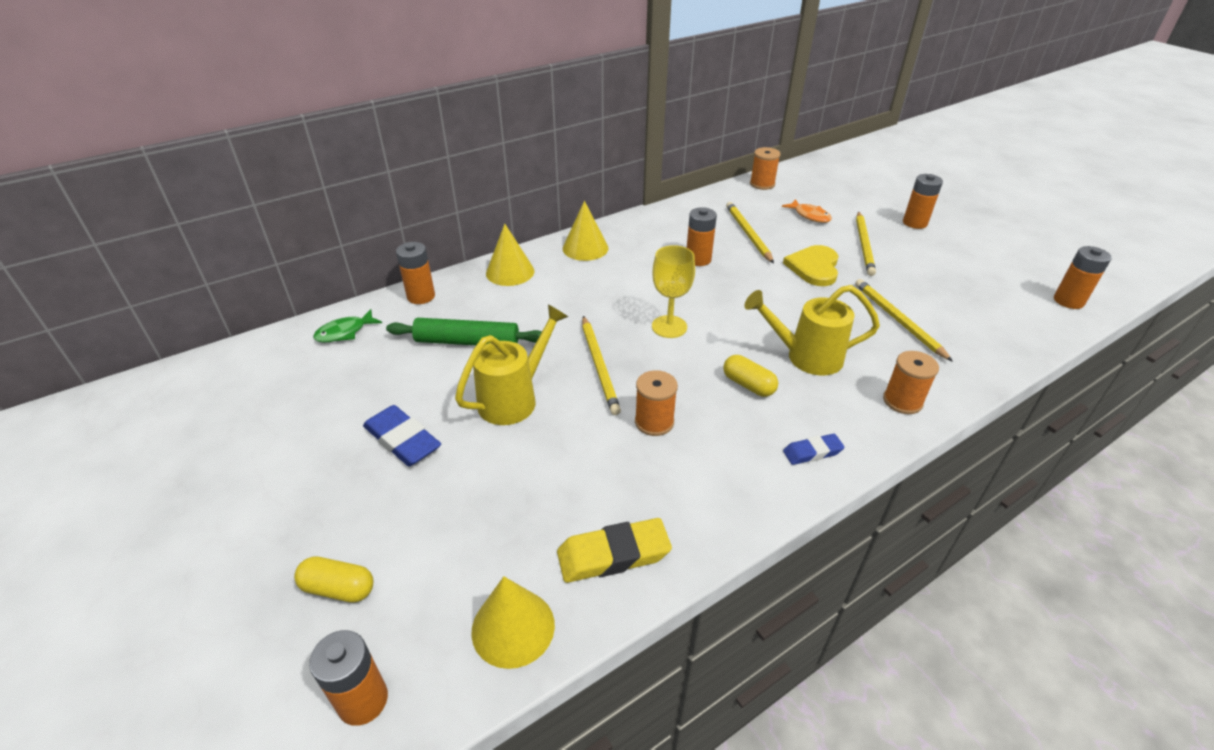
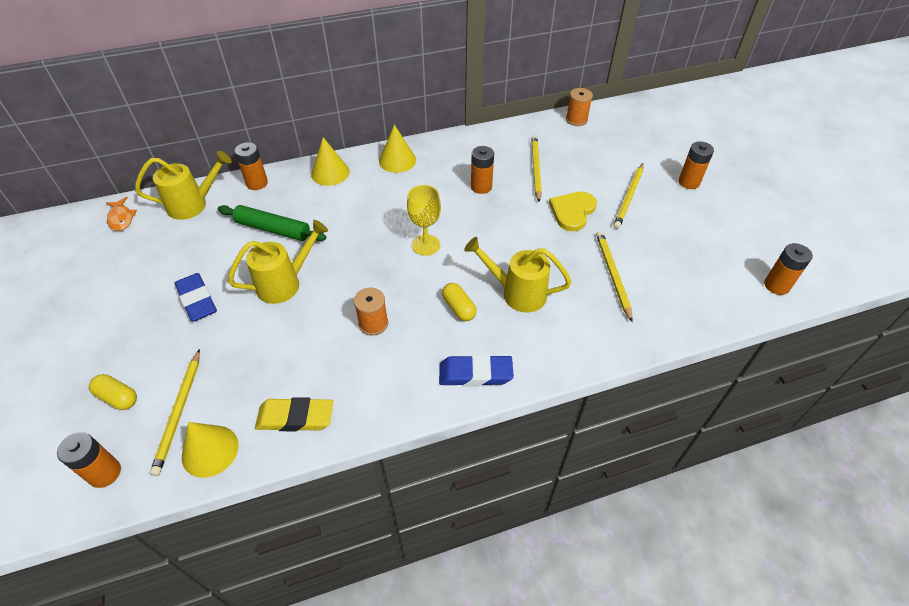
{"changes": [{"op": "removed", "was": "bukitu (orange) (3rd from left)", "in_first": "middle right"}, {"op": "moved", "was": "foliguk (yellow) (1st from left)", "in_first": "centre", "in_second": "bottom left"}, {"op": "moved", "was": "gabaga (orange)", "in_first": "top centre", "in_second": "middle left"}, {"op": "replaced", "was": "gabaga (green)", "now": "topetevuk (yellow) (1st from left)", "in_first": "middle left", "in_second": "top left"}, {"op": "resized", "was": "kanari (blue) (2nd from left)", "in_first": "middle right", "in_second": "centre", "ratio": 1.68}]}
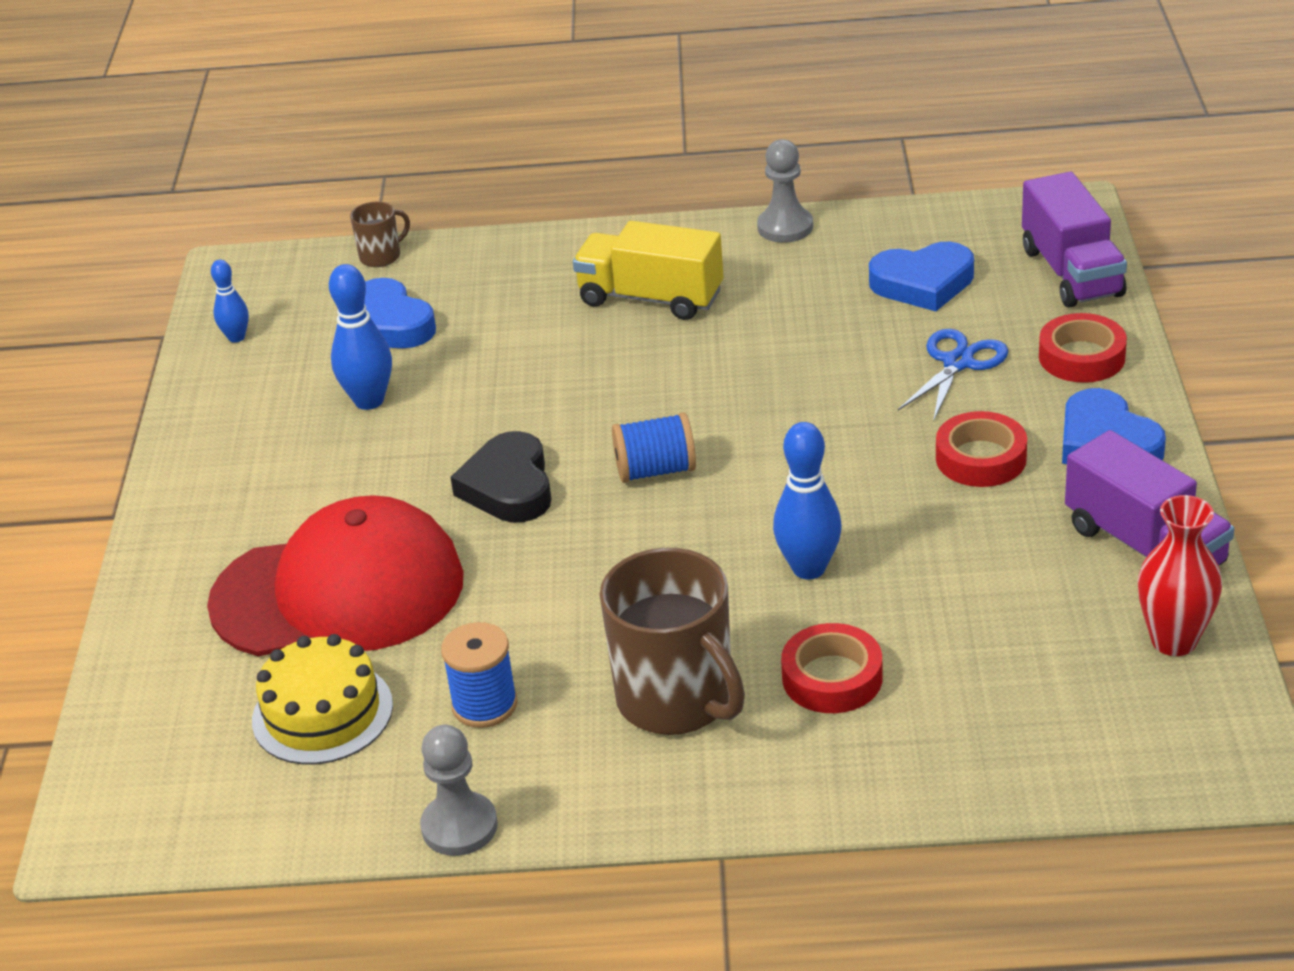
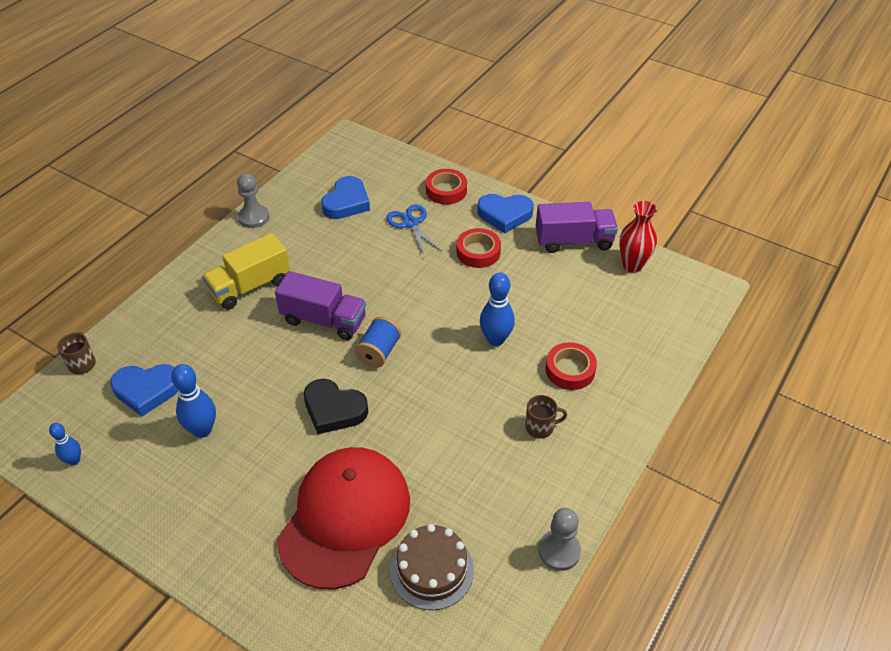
{"changes": [{"op": "removed", "was": "bukitu (blue) (1st from left)", "in_first": "bottom centre"}, {"op": "moved", "was": "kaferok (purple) (1st from left)", "in_first": "top right", "in_second": "centre"}, {"op": "recoloured", "was": "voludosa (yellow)", "now": "voludosa (brown)", "in_first": "bottom left", "in_second": "bottom centre"}, {"op": "resized", "was": "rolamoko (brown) (2nd from left)", "in_first": "centre", "in_second": "centre", "ratio": 0.46}]}
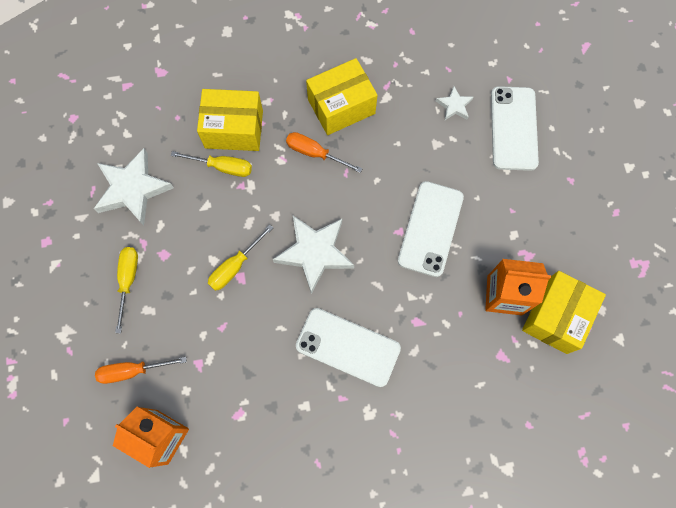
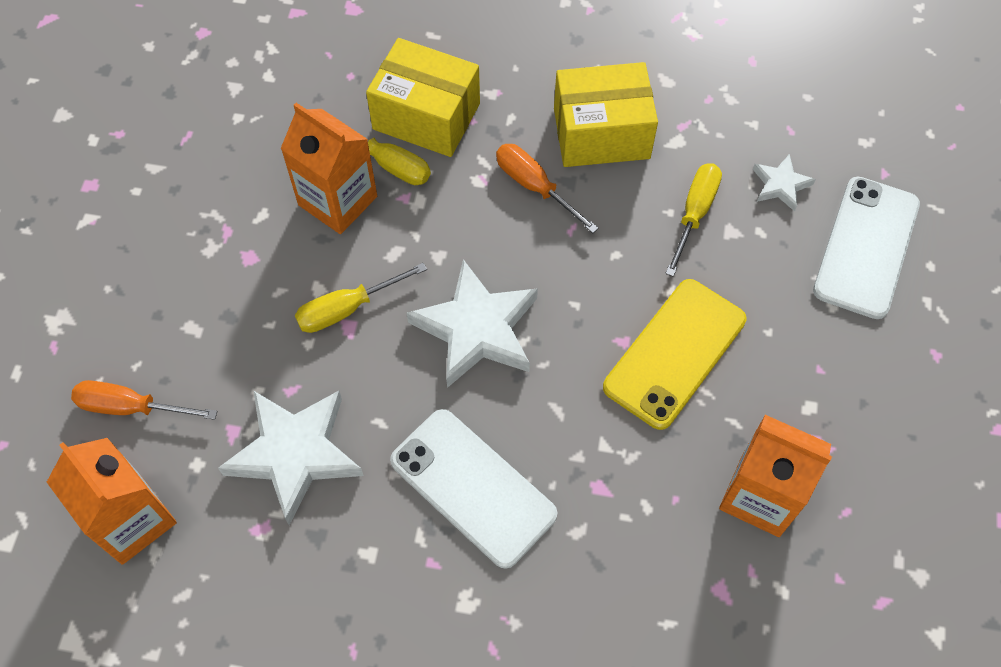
{"changes": [{"op": "removed", "was": "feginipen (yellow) (3rd from left)", "in_first": "middle right"}, {"op": "added", "now": "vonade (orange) (2nd from left)", "in_second": "top left"}, {"op": "moved", "was": "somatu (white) (1st from left)", "in_first": "middle left", "in_second": "bottom left"}, {"op": "moved", "was": "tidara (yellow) (1st from left in the first image)", "now": "tidara (yellow) (3rd from left)", "in_first": "middle left", "in_second": "top right"}, {"op": "recoloured", "was": "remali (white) (2nd from left)", "now": "remali (yellow)", "in_first": "centre", "in_second": "middle right"}]}
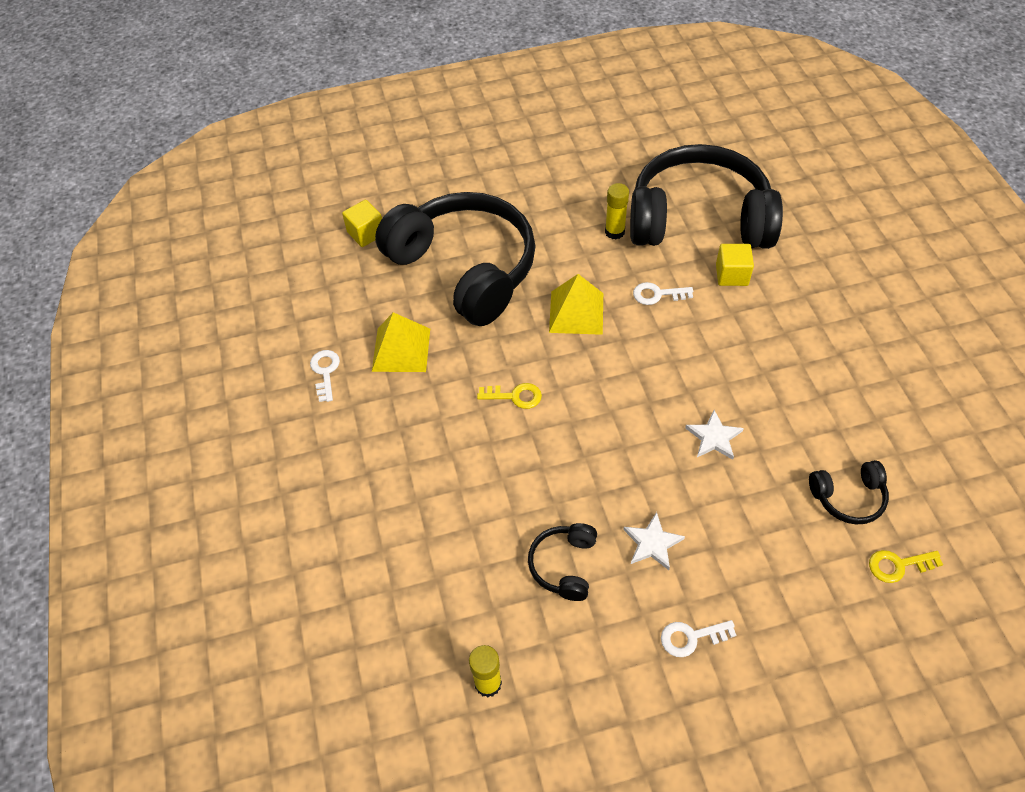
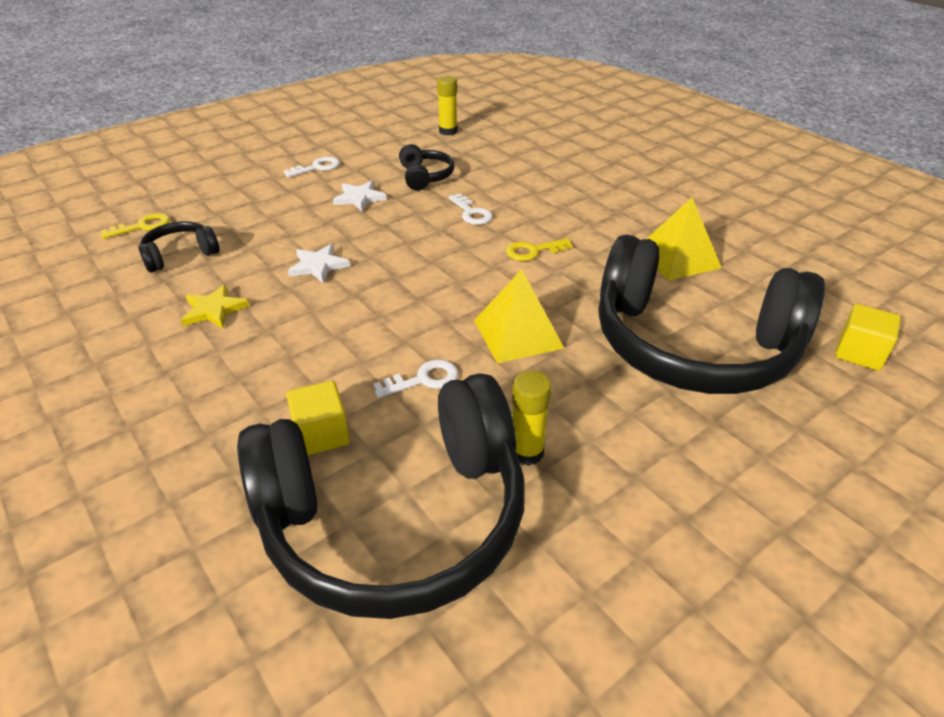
{"changes": [{"op": "added", "now": "somatu (yellow)", "in_second": "middle left"}, {"op": "moved", "was": "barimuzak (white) (1st from left in the first image)", "now": "barimuzak (white) (3rd from left)", "in_first": "middle left", "in_second": "top centre"}]}
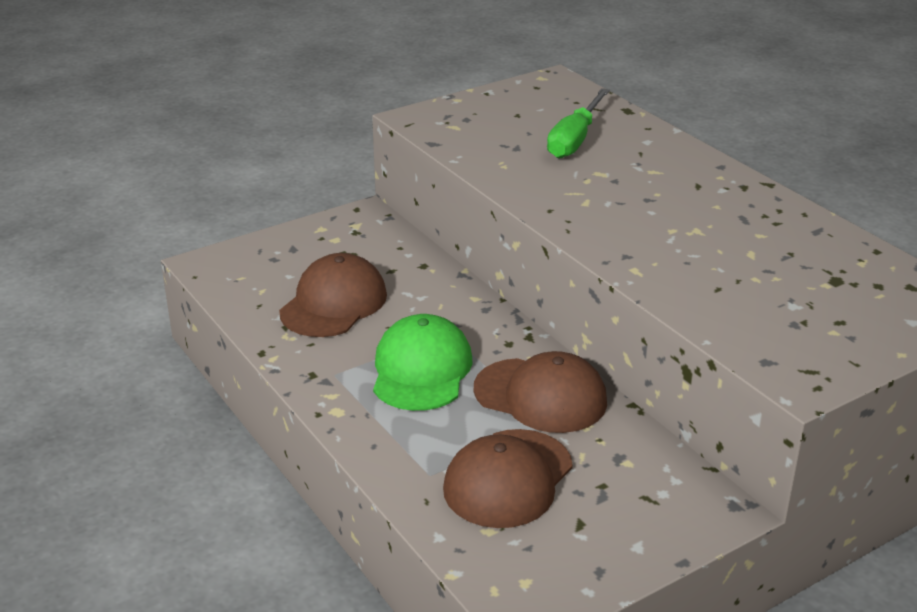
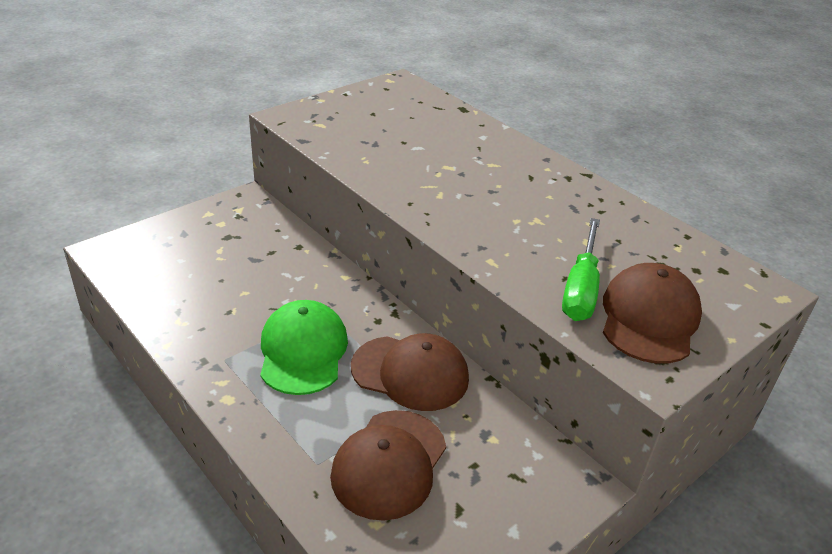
{"changes": [{"op": "moved", "was": "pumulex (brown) (1st from left in the first image)", "now": "pumulex (brown) (3rd from left)", "in_first": "centre", "in_second": "middle right"}, {"op": "moved", "was": "tidara (green)", "in_first": "top centre", "in_second": "middle right"}]}
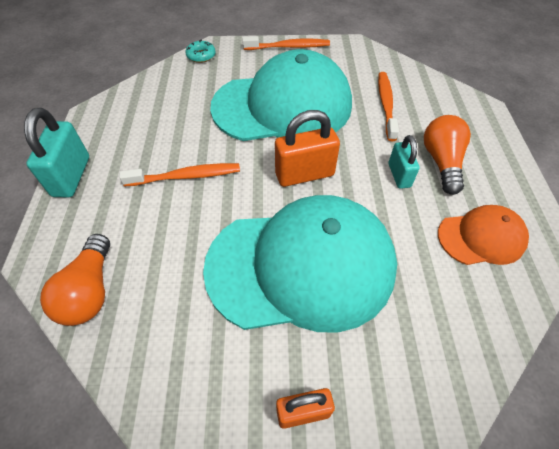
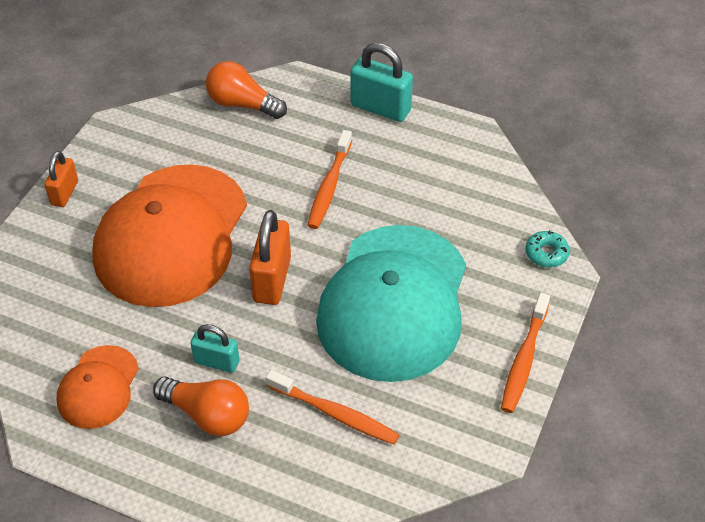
{"changes": [{"op": "recoloured", "was": "pumulex (turquoise) (2nd from left)", "now": "pumulex (orange) (2nd from left)", "in_first": "centre", "in_second": "middle left"}]}
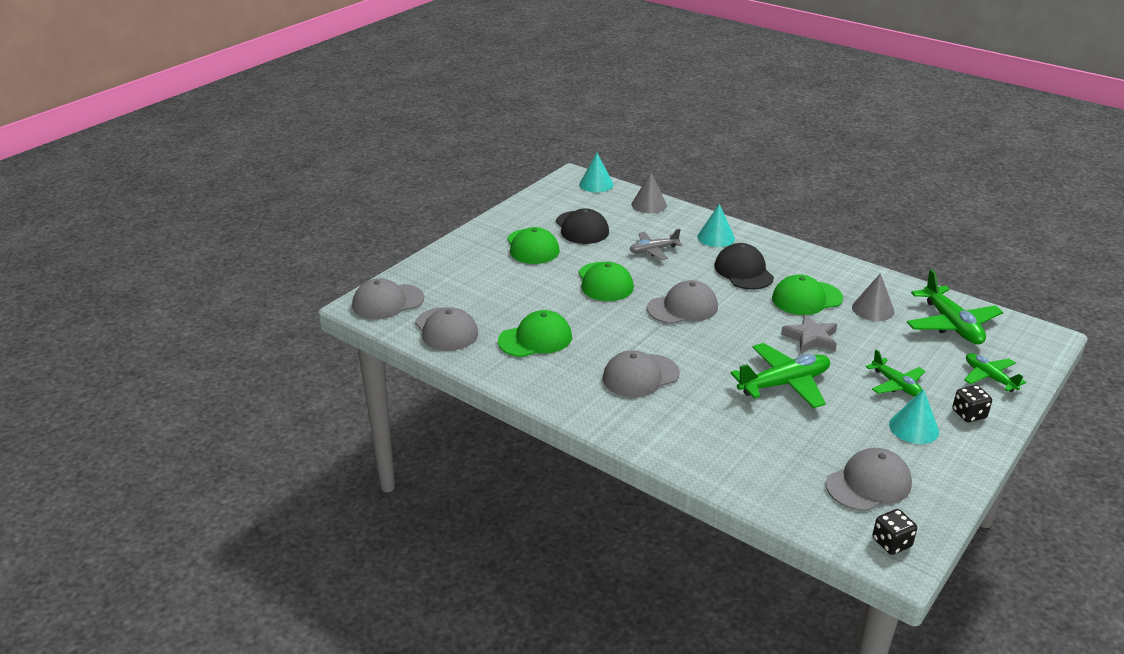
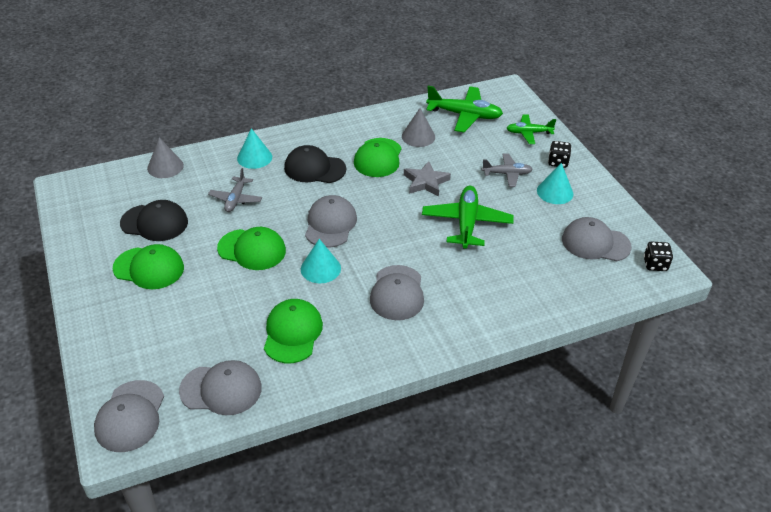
{"changes": [{"op": "moved", "was": "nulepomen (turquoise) (1st from left in the first image)", "now": "nulepomen (turquoise) (2nd from left)", "in_first": "top centre", "in_second": "centre"}, {"op": "recoloured", "was": "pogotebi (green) (2nd from left)", "now": "pogotebi (grey) (2nd from left)", "in_first": "middle right", "in_second": "top centre"}, {"op": "turned", "was": "pumulex (grey) (5th from left)", "in_first": "bottom right", "in_second": "middle right", "clockwise": -75}]}
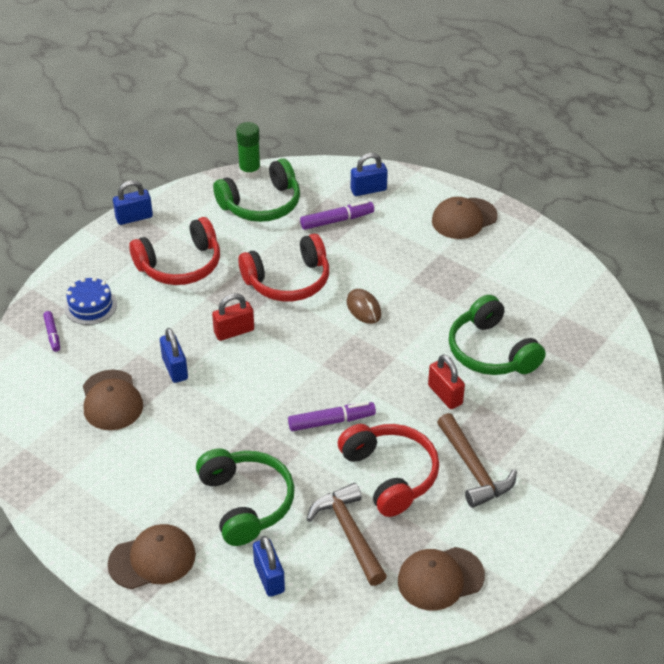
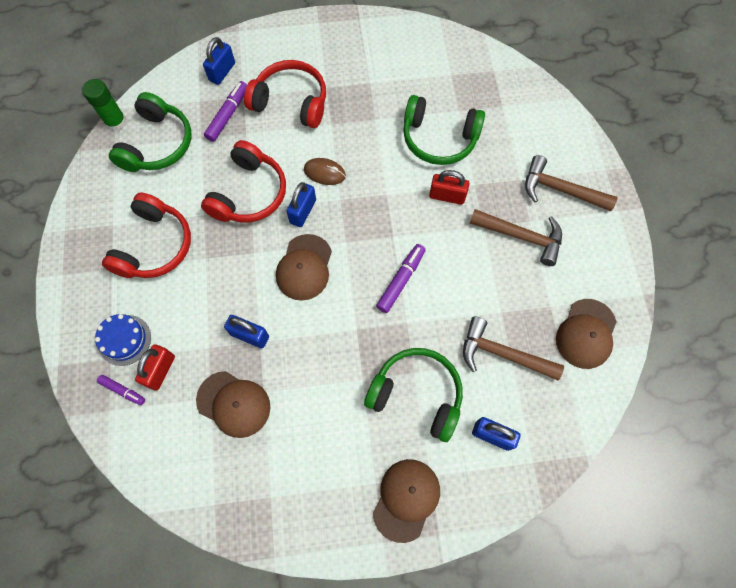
{"changes": [{"op": "added", "now": "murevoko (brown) (3rd from left)", "in_second": "top right"}, {"op": "moved", "was": "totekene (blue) (1st from left in the first image)", "now": "totekene (blue) (3rd from left)", "in_first": "top left", "in_second": "centre"}, {"op": "moved", "was": "totekene (red) (1st from left)", "in_first": "centre", "in_second": "middle left"}, {"op": "moved", "was": "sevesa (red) (3rd from left)", "in_first": "bottom centre", "in_second": "top centre"}, {"op": "moved", "was": "pumulex (brown) (4th from left in the first image)", "now": "pumulex (brown) (2nd from left)", "in_first": "top right", "in_second": "centre"}]}
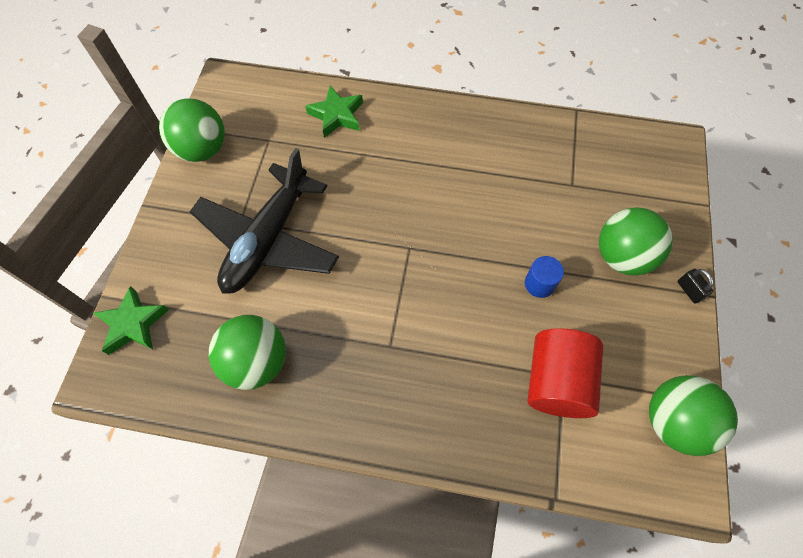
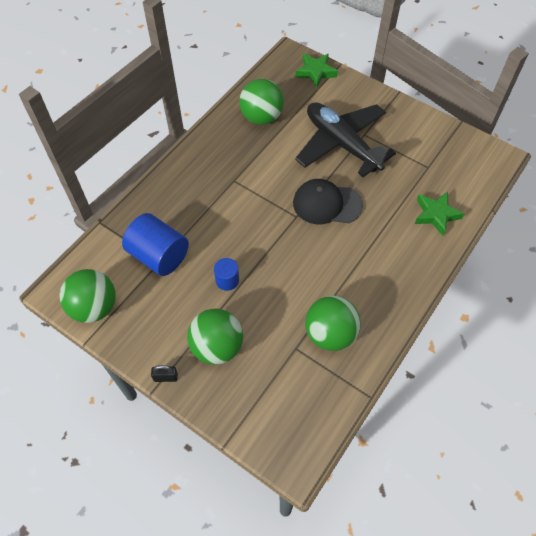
{"changes": [{"op": "added", "now": "pumulex (black)", "in_second": "centre"}, {"op": "moved", "was": "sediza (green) (1st from left in the first image)", "now": "sediza (green) (4th from left)", "in_first": "top left", "in_second": "centre"}, {"op": "recoloured", "was": "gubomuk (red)", "now": "gubomuk (blue) (1st from left)", "in_first": "bottom right", "in_second": "middle left"}]}
